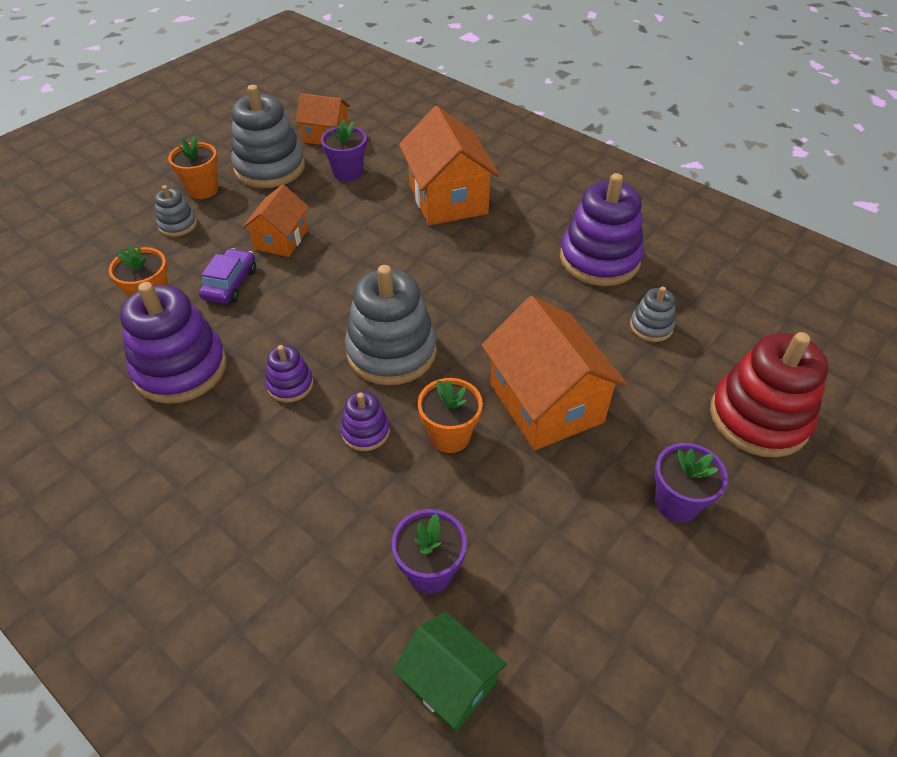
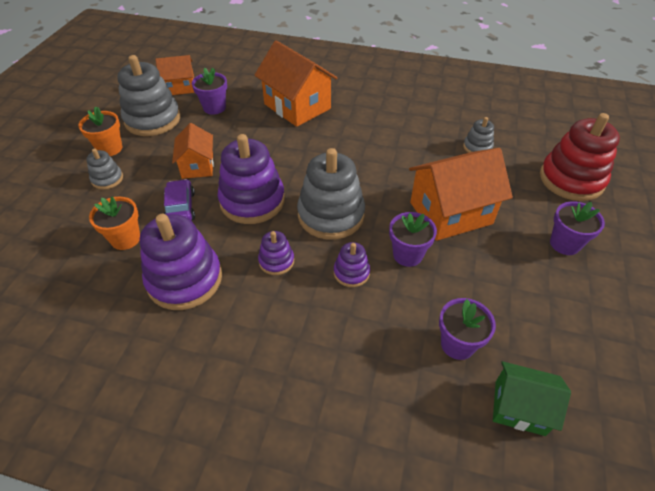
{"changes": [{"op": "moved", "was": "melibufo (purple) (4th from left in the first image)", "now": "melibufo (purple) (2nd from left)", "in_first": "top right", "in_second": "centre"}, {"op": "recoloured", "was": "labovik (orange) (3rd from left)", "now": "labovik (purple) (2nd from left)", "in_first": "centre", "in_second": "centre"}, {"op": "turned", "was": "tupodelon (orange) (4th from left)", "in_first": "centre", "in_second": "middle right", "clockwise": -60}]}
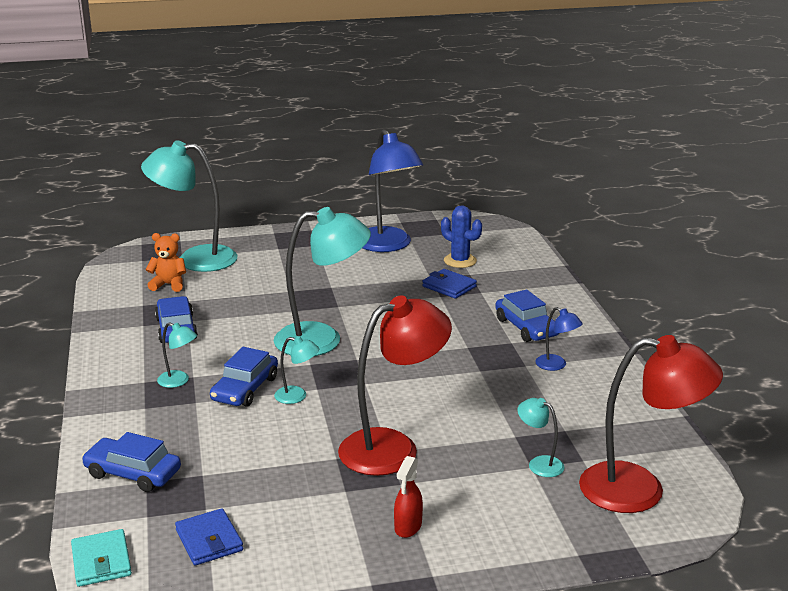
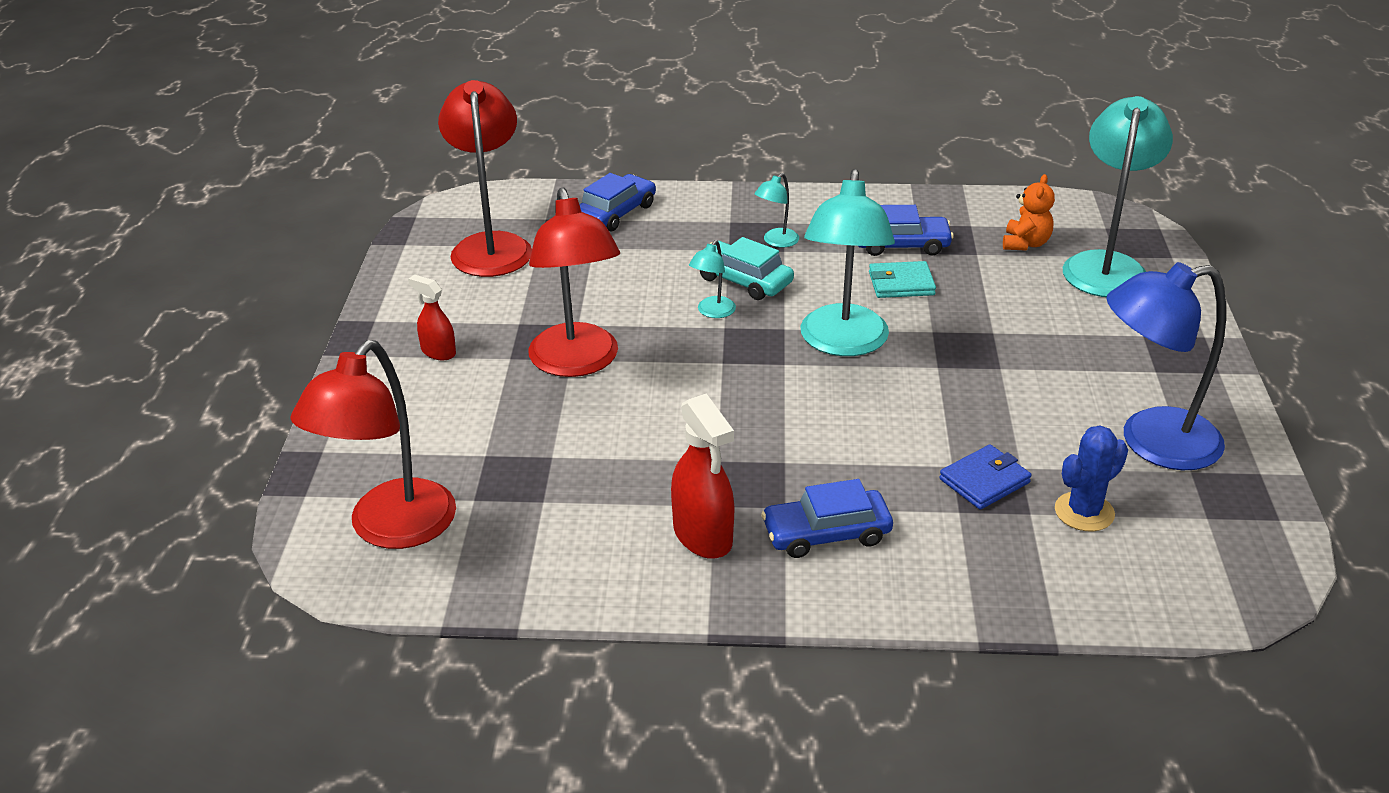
{"changes": [{"op": "removed", "was": "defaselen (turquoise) (5th from left)", "in_first": "bottom right"}, {"op": "moved", "was": "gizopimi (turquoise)", "in_first": "bottom left", "in_second": "centre"}, {"op": "replaced", "was": "gizopimi (blue) (1st from left)", "now": "defaselen (red) (2nd from left)", "in_first": "bottom left", "in_second": "top centre"}, {"op": "replaced", "was": "defaselen (blue) (2nd from left)", "now": "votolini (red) (2nd from left)", "in_first": "middle right", "in_second": "centre"}, {"op": "recoloured", "was": "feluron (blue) (3rd from left)", "now": "feluron (turquoise)", "in_first": "middle left", "in_second": "centre"}]}
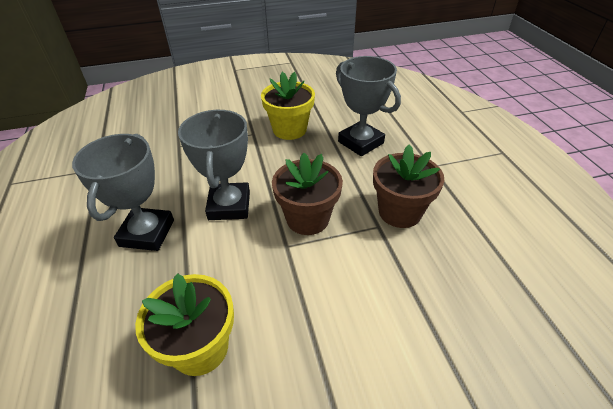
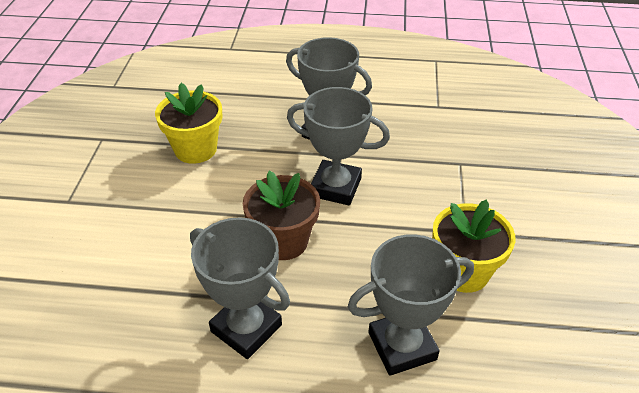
{"changes": [{"op": "replaced", "was": "labovik (brown) (2nd from left)", "now": "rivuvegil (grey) (1st from left)", "in_first": "centre", "in_second": "bottom centre"}]}
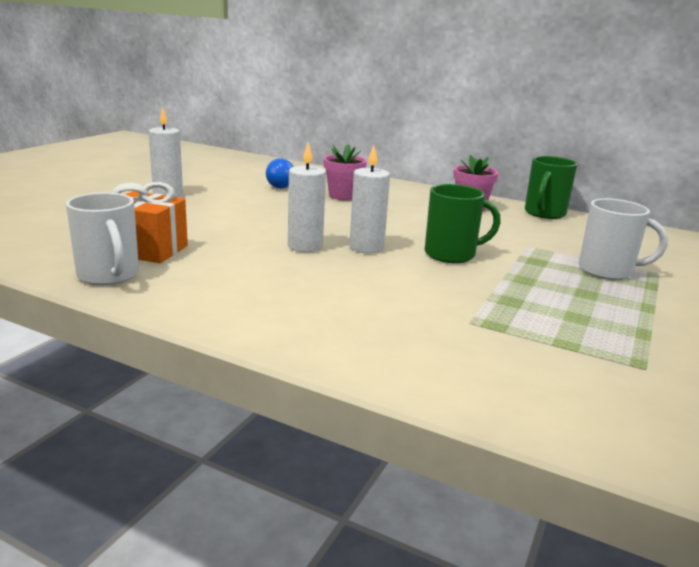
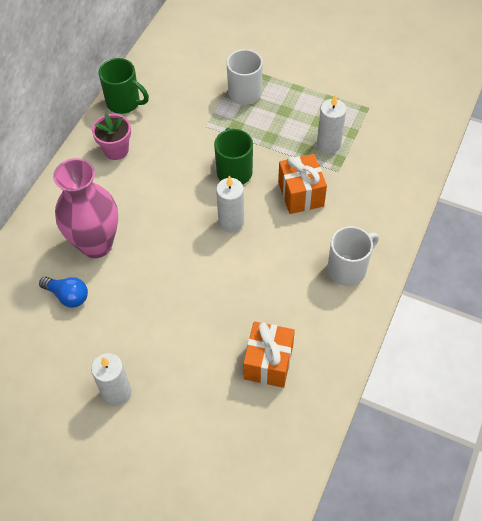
{"changes": [{"op": "added", "now": "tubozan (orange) (2nd from left)", "in_second": "centre"}, {"op": "moved", "was": "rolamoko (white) (1st from left in the first image)", "now": "rolamoko (white) (2nd from left)", "in_first": "middle left", "in_second": "middle right"}, {"op": "moved", "was": "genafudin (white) (2nd from left in the first image)", "now": "genafudin (white) (3rd from left)", "in_first": "centre", "in_second": "top right"}, {"op": "replaced", "was": "labovik (pink) (1st from left)", "now": "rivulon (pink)", "in_first": "top centre", "in_second": "middle left"}]}
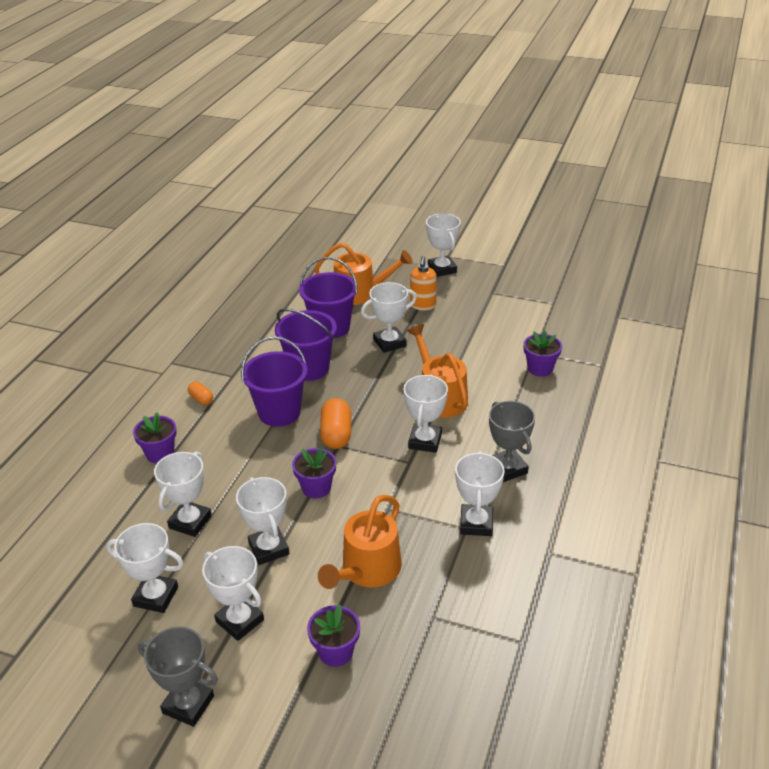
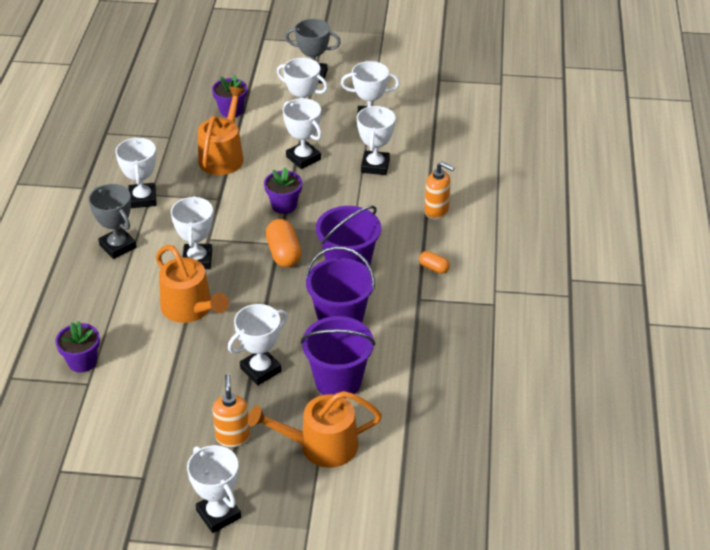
{"changes": [{"op": "replaced", "was": "labovik (purple) (1st from left)", "now": "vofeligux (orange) (2nd from left)", "in_first": "middle left", "in_second": "centre"}]}
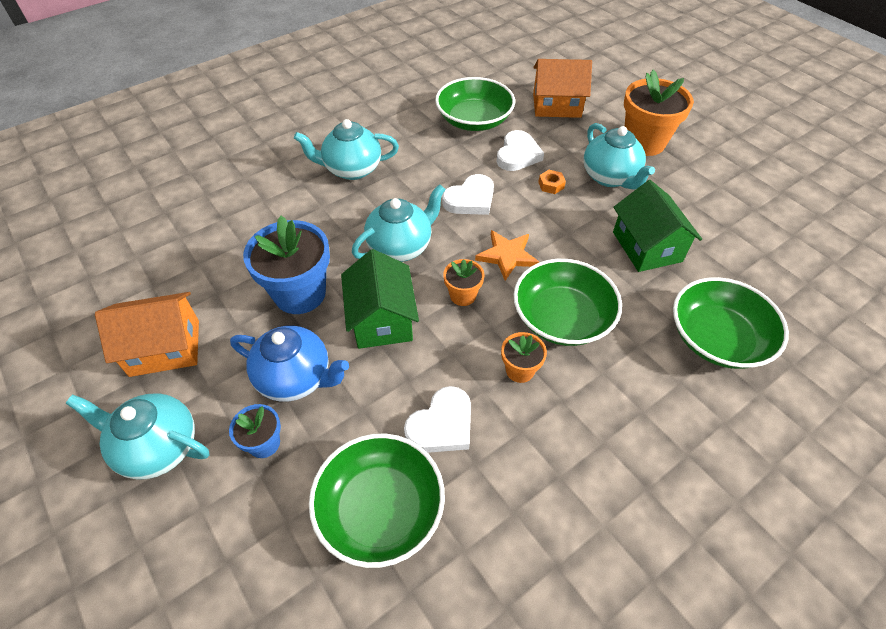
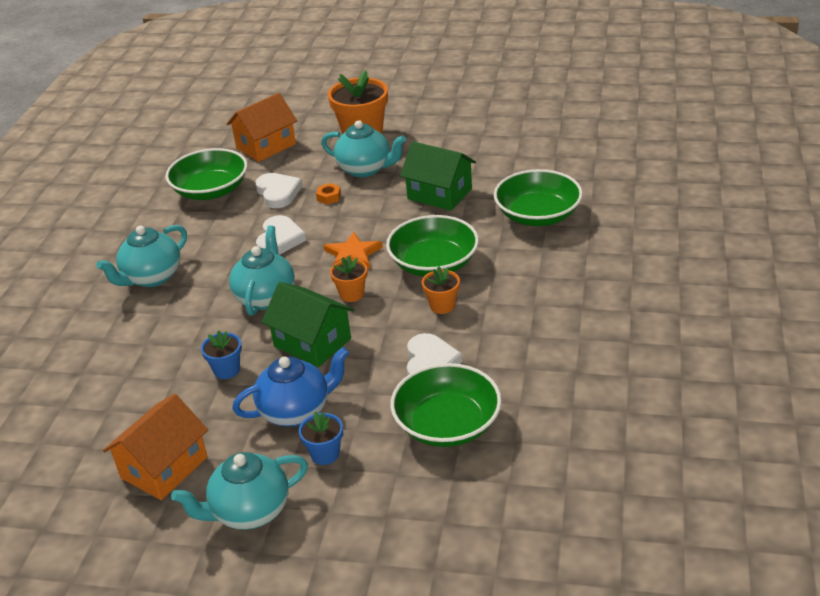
{"changes": [{"op": "resized", "was": "labovik (blue) (2nd from left in the first image)", "in_first": "middle left", "in_second": "middle left", "ratio": 0.51}]}
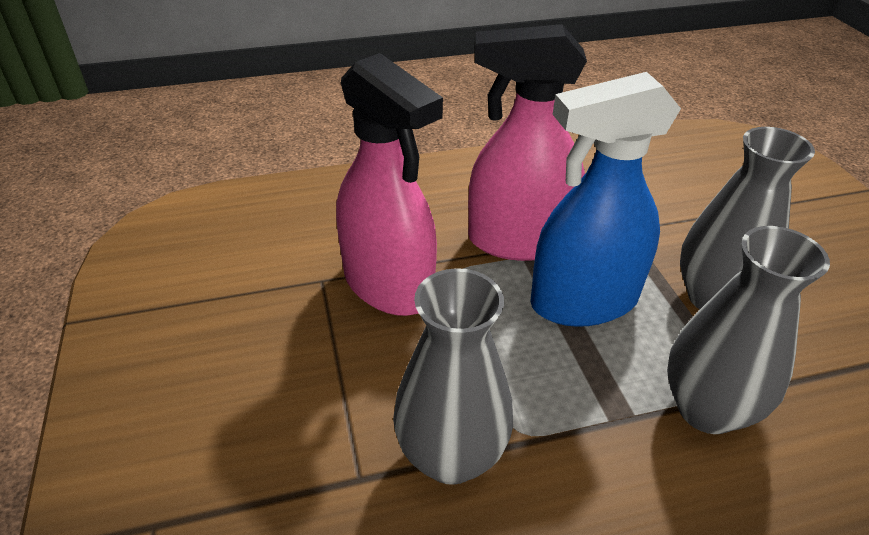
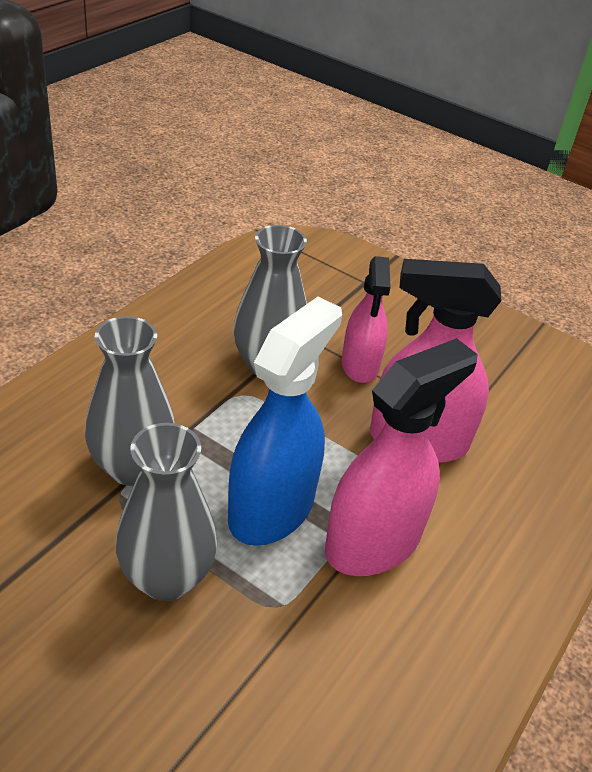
{"changes": [{"op": "added", "now": "votolini (pink) (1st from left)", "in_second": "centre"}]}
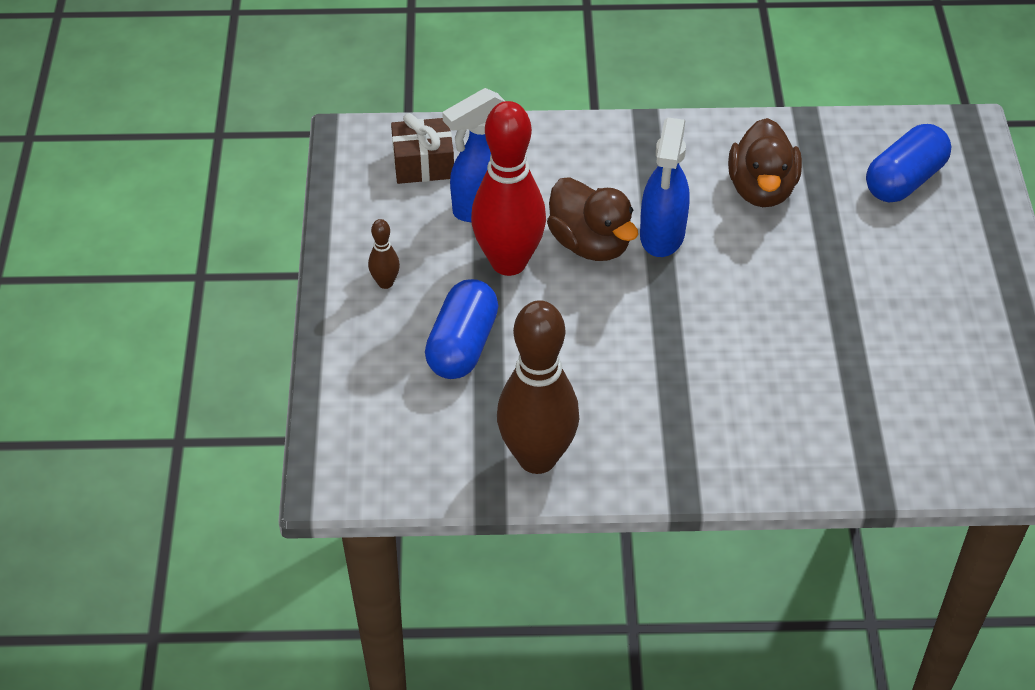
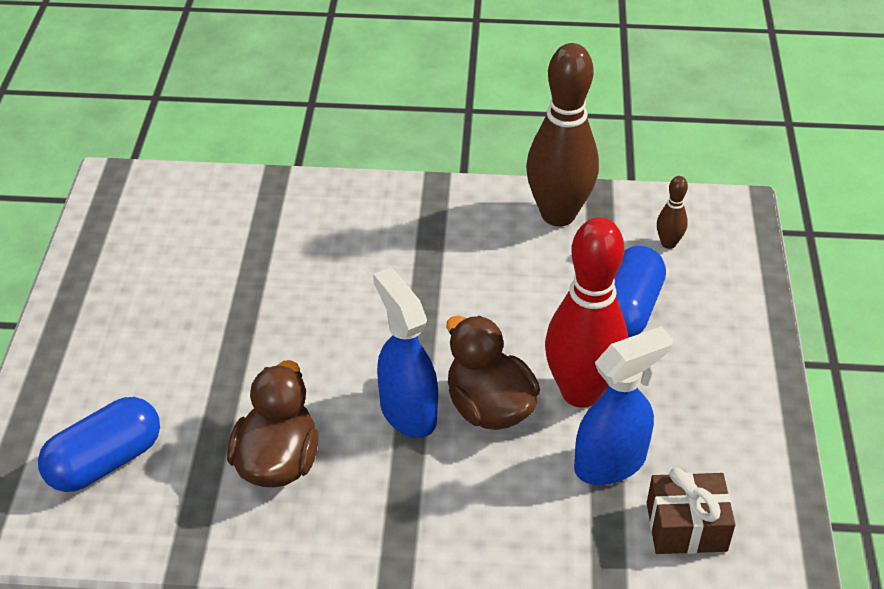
{"changes": [{"op": "moved", "was": "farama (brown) (1st from left in the first image)", "now": "farama (brown) (2nd from left)", "in_first": "centre", "in_second": "middle right"}, {"op": "turned", "was": "votolini (blue) (2nd from left in the first image)", "in_first": "top centre", "in_second": "centre", "clockwise": -45}]}
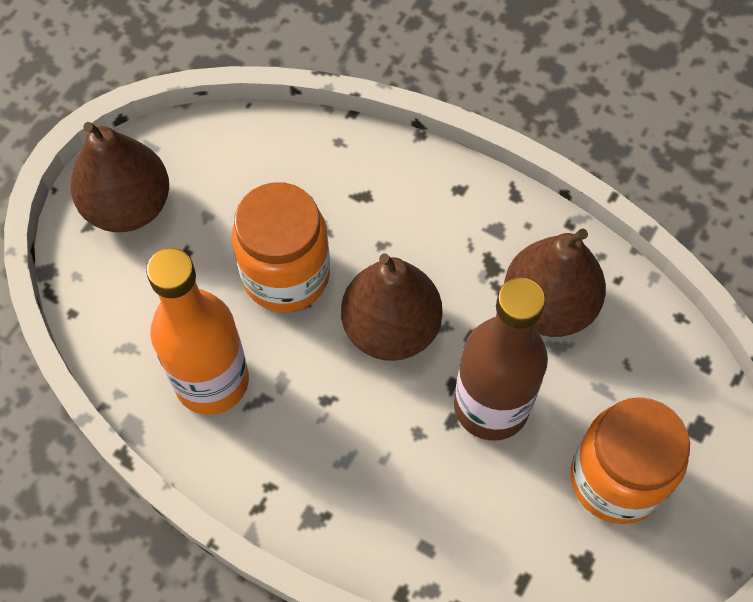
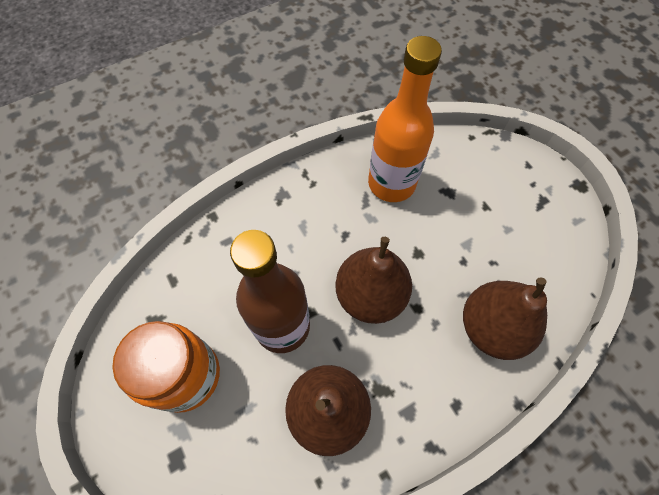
{"changes": [{"op": "removed", "was": "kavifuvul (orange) (1st from left)", "in_first": "centre"}, {"op": "moved", "was": "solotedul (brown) (1st from left in the first image)", "now": "solotedul (brown) (3rd from left)", "in_first": "top left", "in_second": "middle right"}]}
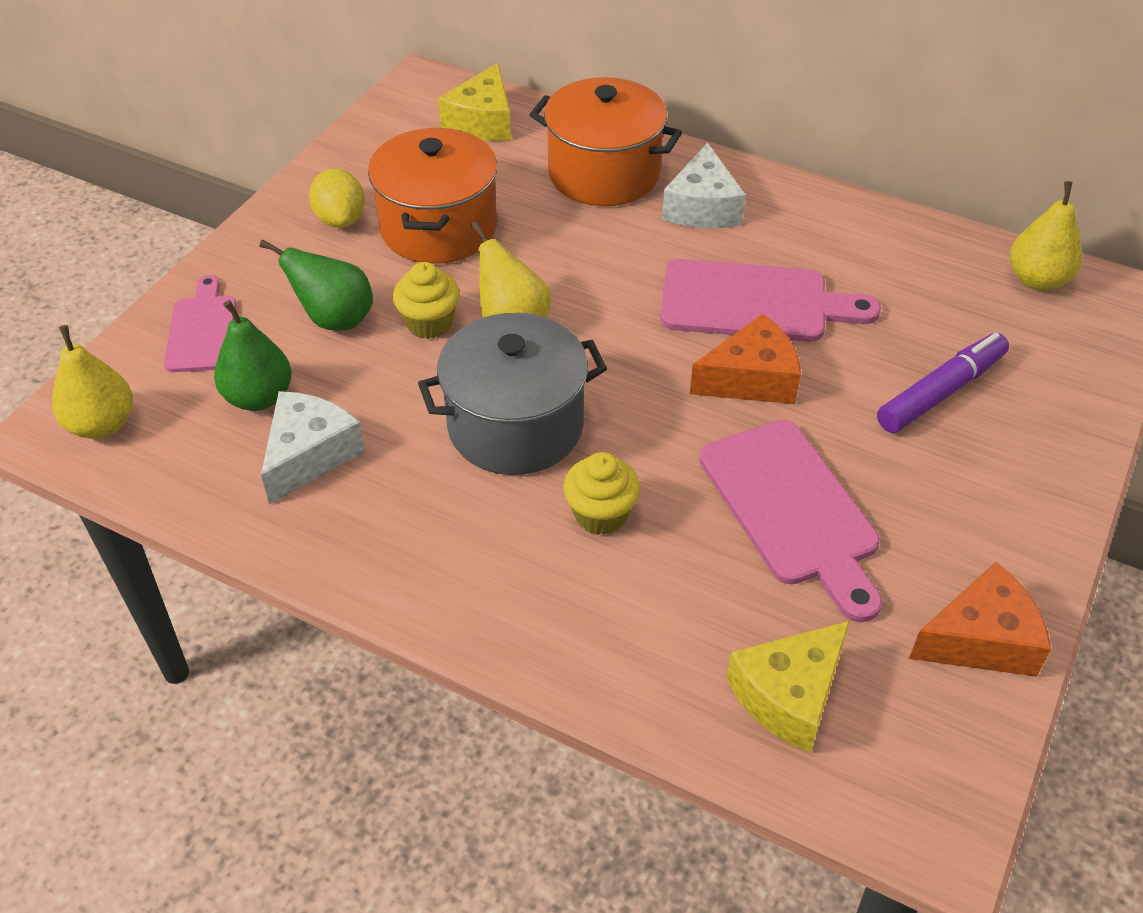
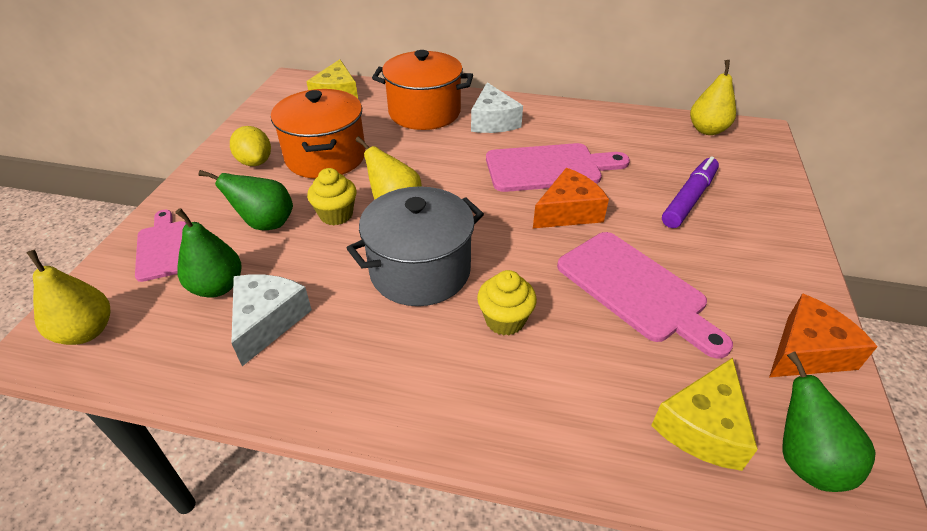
{"changes": [{"op": "added", "now": "solotedul (green) (3rd from left)", "in_second": "bottom right"}]}
